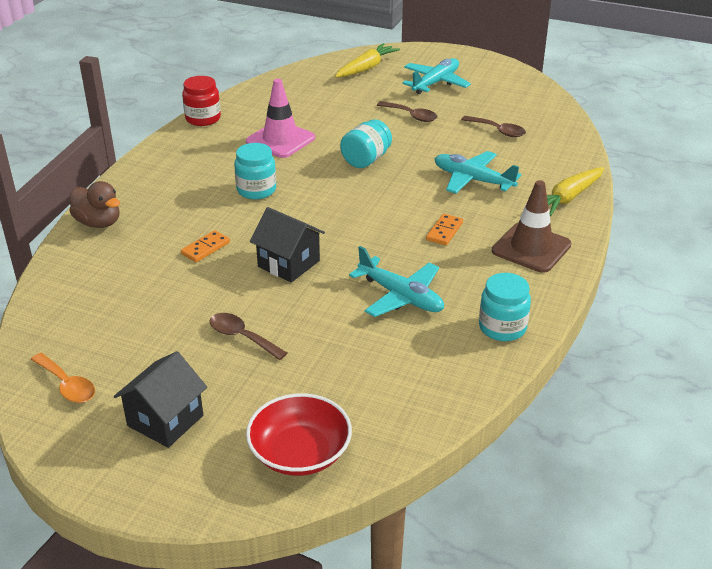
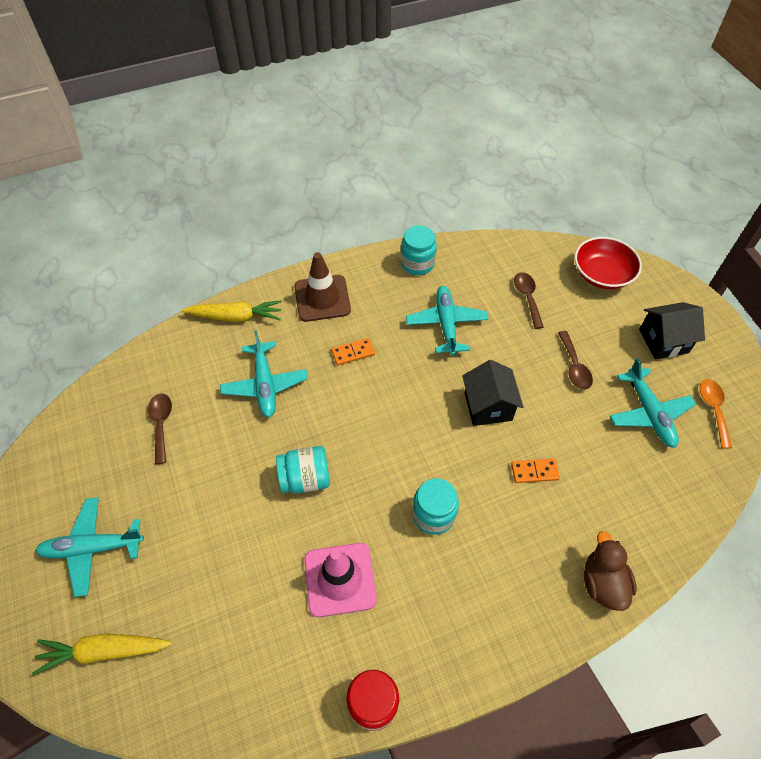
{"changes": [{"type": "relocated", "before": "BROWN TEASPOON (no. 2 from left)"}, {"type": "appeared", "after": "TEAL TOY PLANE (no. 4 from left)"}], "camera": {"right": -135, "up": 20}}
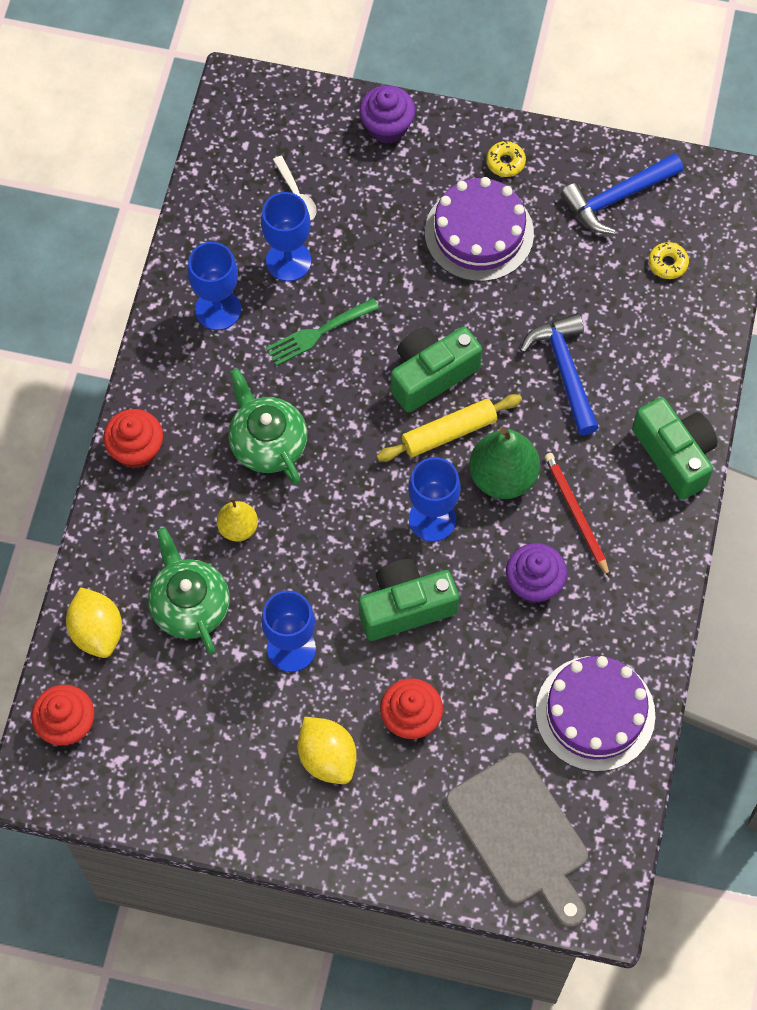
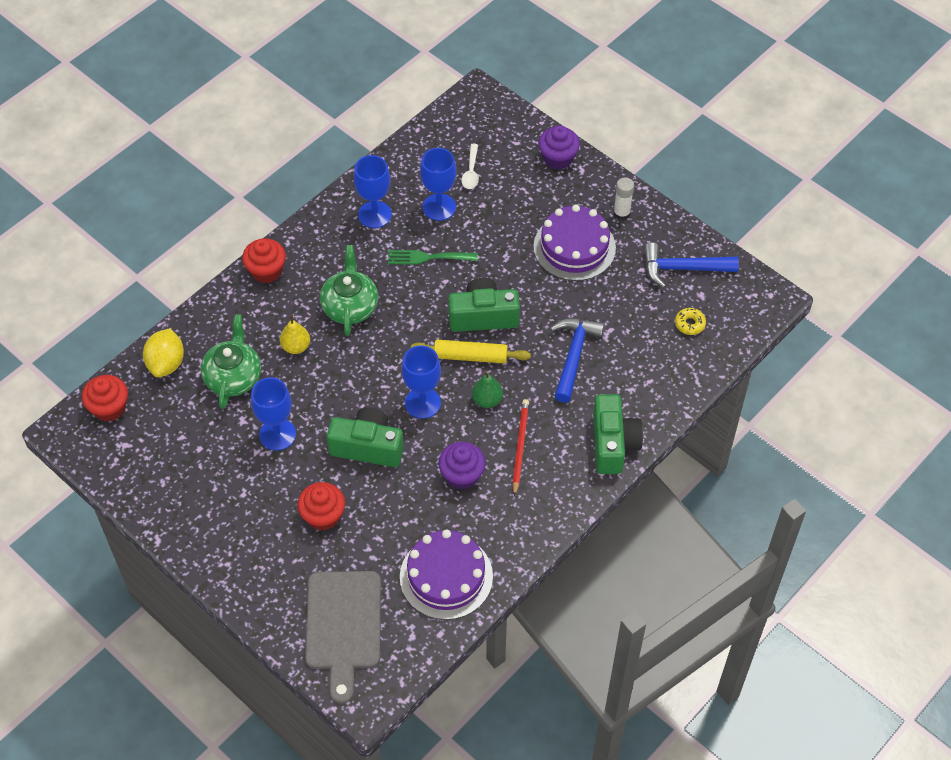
{"changes": [{"type": "exchanged", "before": "YELLOW DONUT (no. 1 from left)", "after": "SNOW-WHITE GLUE"}, {"type": "size", "before": "EMERALD TOY PEAR", "scale": 0.58}, {"type": "missing", "before": "YELLOW TOY LEMON (no. 2 from left)"}], "camera": {"right": 30, "up": -10}}
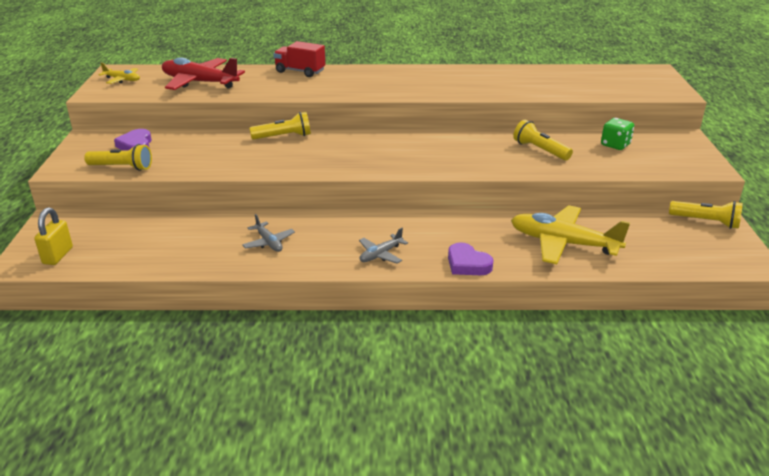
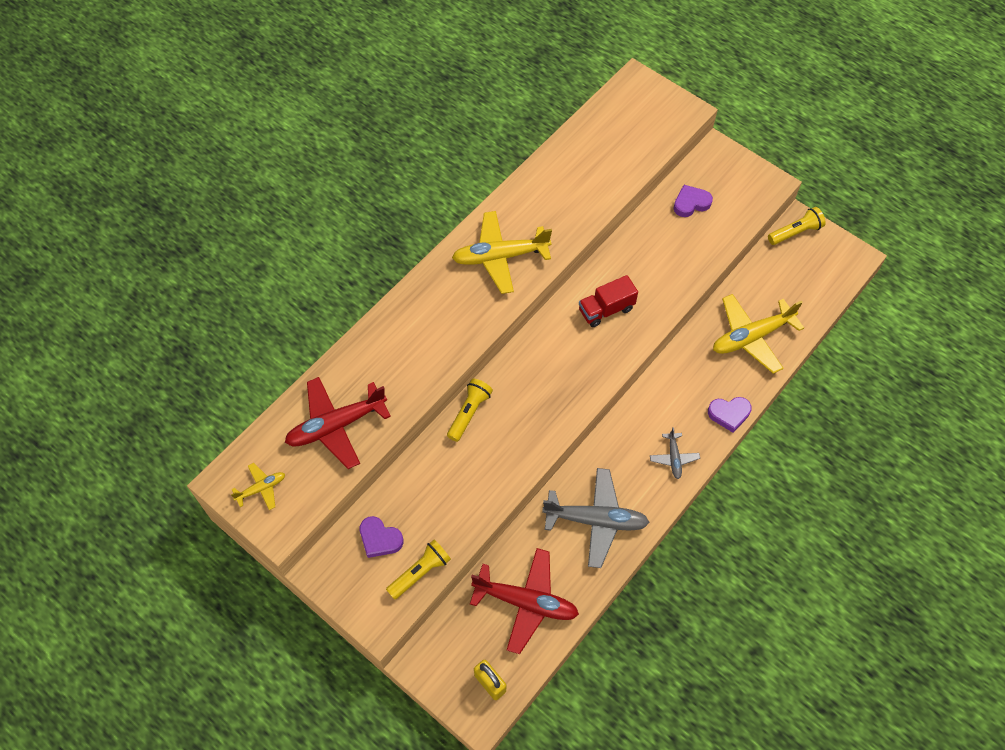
{"changes": [{"type": "relocated", "before": "SCARLET TOY TRUCK"}, {"type": "exchanged", "before": "EMERALD DIE", "after": "VIOLET HEART SHAPE (no. 2 from left)"}, {"type": "missing", "before": "YELLOW FLASHLIGHT (no. 3 from left)"}, {"type": "size", "before": "GREY TOY PLANE (no. 1 from left)", "scale": 2.02}, {"type": "appeared", "after": "YELLOW TOY PLANE (no. 2 from left)"}, {"type": "appeared", "after": "SCARLET TOY PLANE (no. 2 from left)"}], "camera": {"right": -50, "up": 30}}
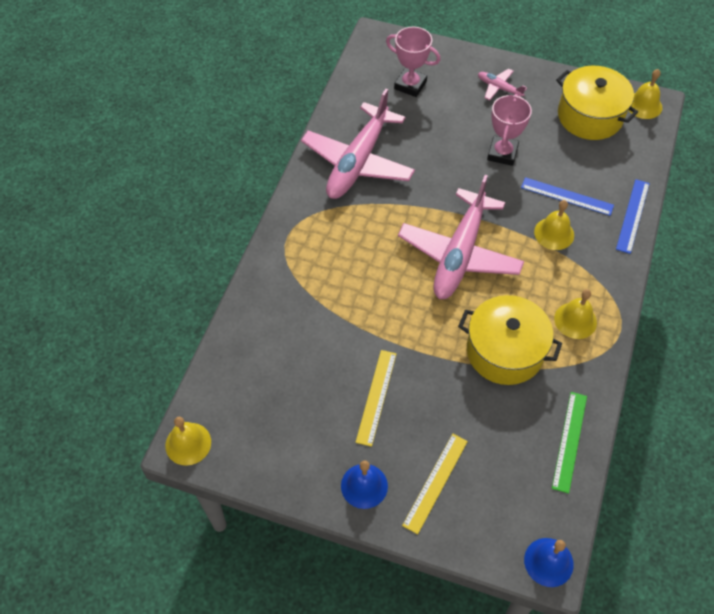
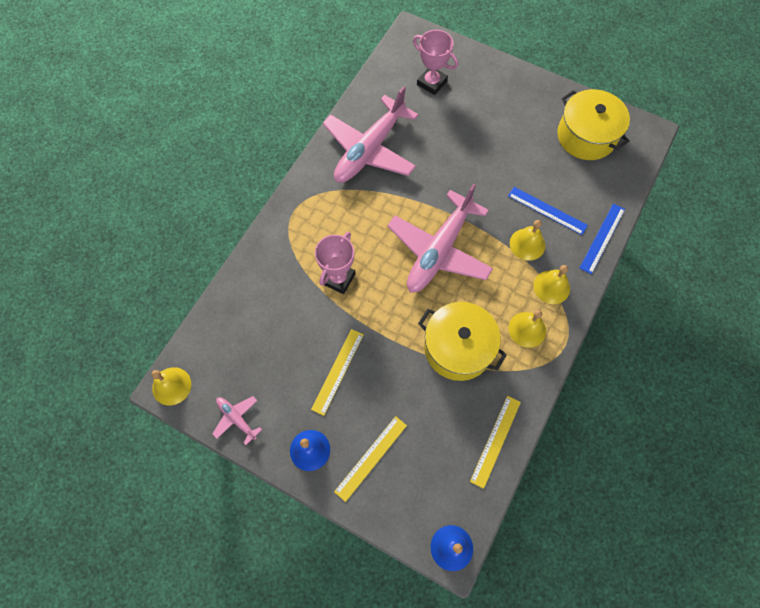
{"changes": [{"type": "relocated", "before": "ROSY TOY PLANE (no. 3 from left in the first image)", "after": "ROSY TOY PLANE (no. 1 from left)"}, {"type": "relocated", "before": "YELLOW SCHOOL BELL (no. 4 from left)"}, {"type": "relocated", "before": "ROSY AWARD CUP (no. 2 from left in the first image)", "after": "ROSY AWARD CUP (no. 1 from left)"}, {"type": "colour", "before": "EMERALD RULER", "after": "YELLOW RULER (no. 3 from left)"}], "camera": {"right": 10, "up": 10}}
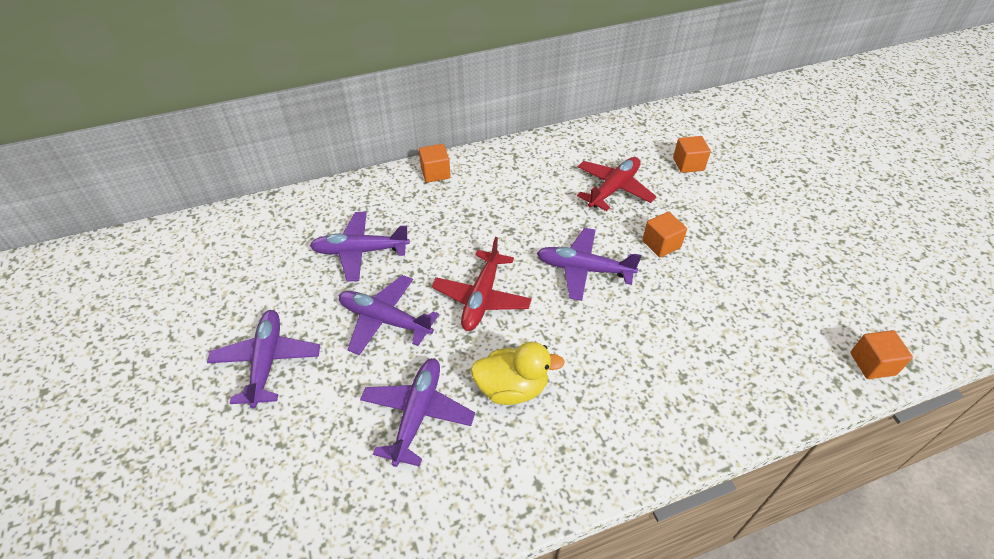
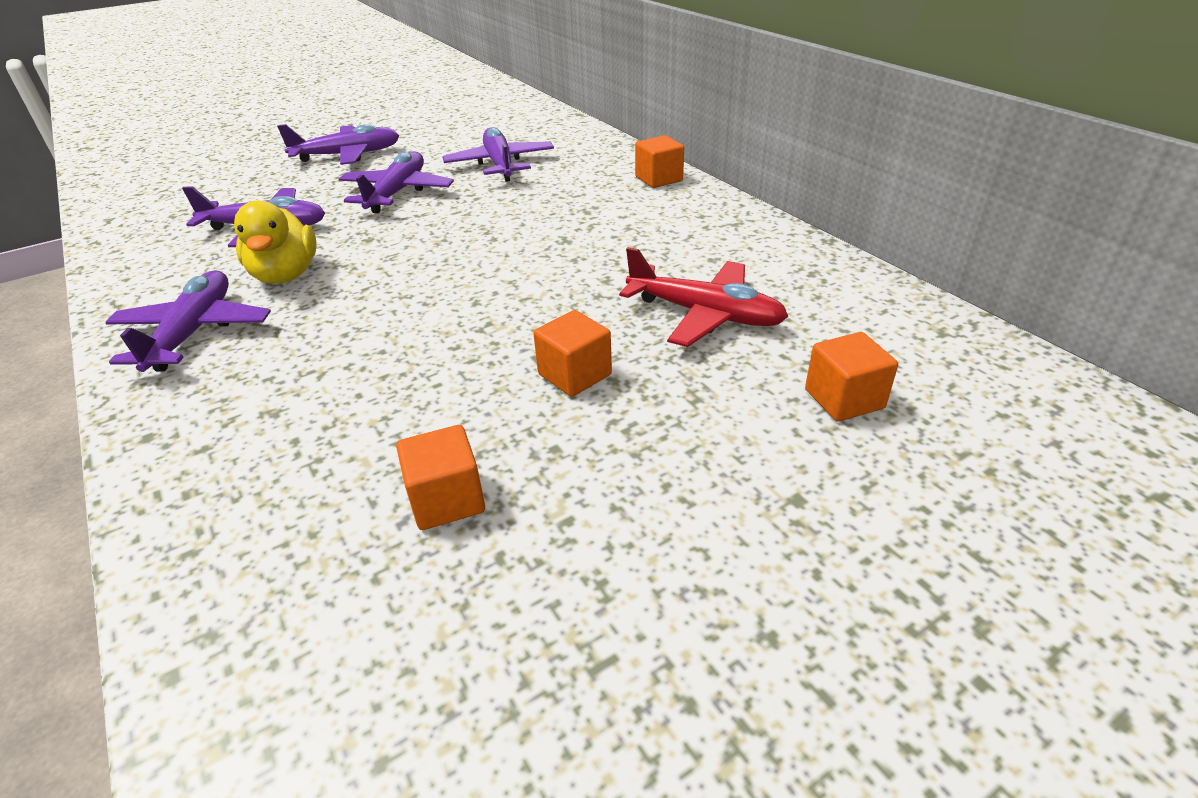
{"changes": [{"type": "relocated", "before": "VIOLET TOY PLANE (no. 5 from left in the first image)", "after": "VIOLET TOY PLANE (no. 1 from left)"}, {"type": "missing", "before": "SCARLET TOY PLANE (no. 1 from left)"}, {"type": "relocated", "before": "ORANGE SOLID CUBE (no. 4 from left in the first image)", "after": "ORANGE SOLID CUBE (no. 1 from left)"}], "camera": {"right": 80, "up": -10}}
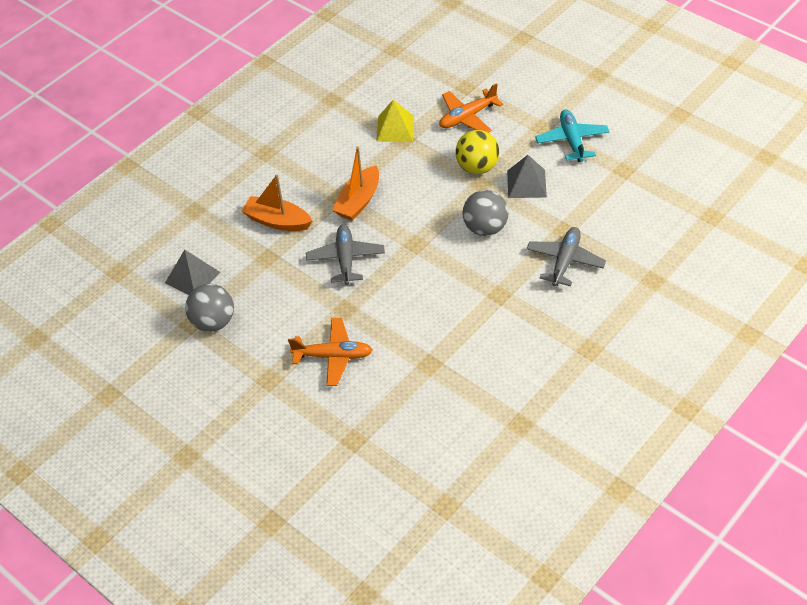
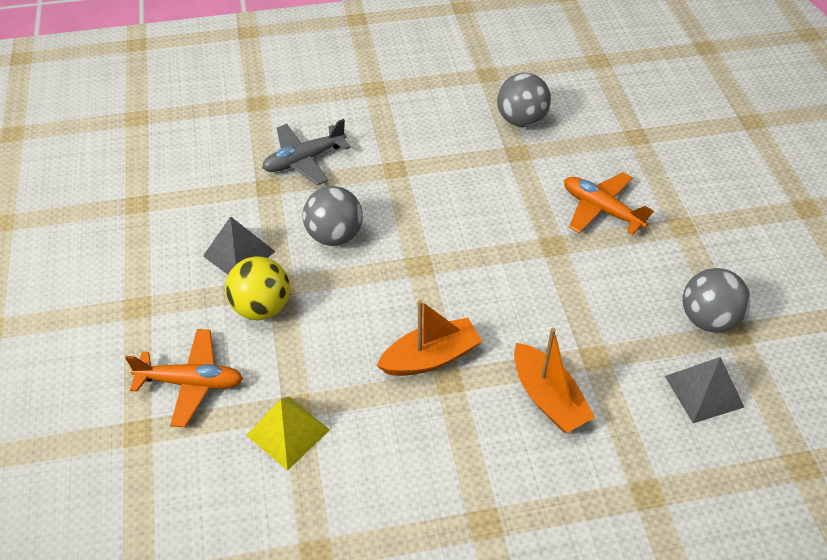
{"changes": [{"type": "missing", "before": "TEAL TOY PLANE"}, {"type": "missing", "before": "GREY TOY PLANE (no. 1 from left)"}, {"type": "appeared", "after": "GREY BALL (no. 2 from left)"}], "camera": {"right": -145, "up": 0}}
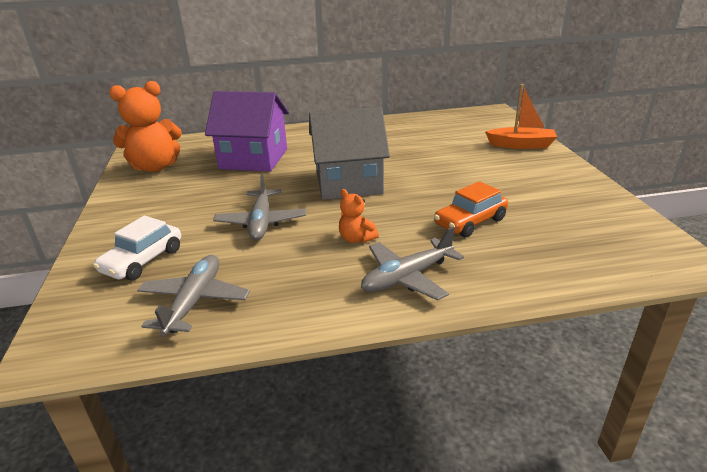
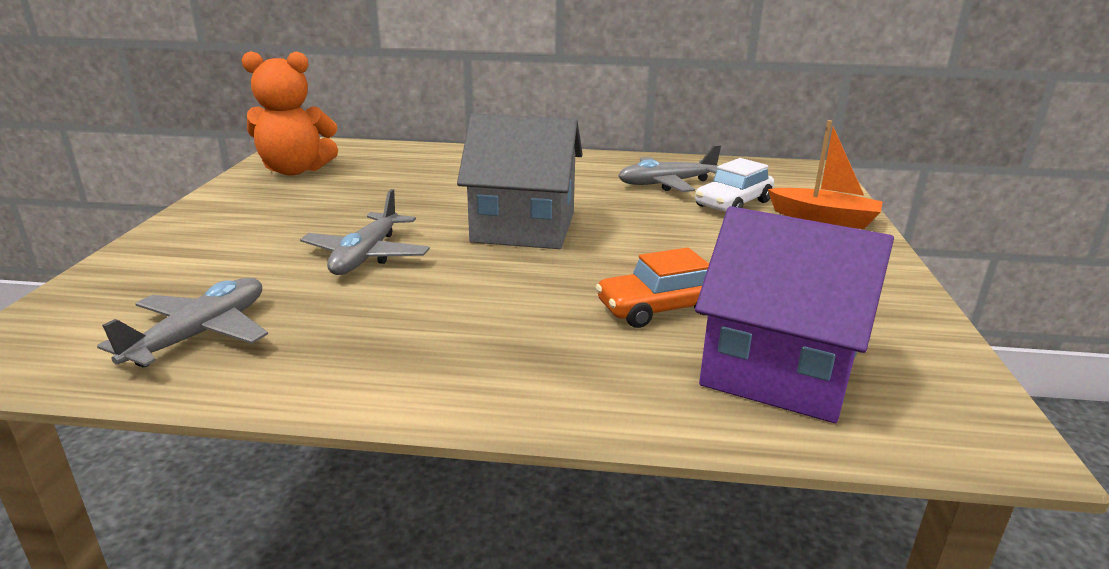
{"changes": [{"type": "relocated", "before": "VIOLET HOUSE"}, {"type": "missing", "before": "ORANGE STUFFED BEAR (no. 2 from left)"}, {"type": "relocated", "before": "SNOW-WHITE CAR"}, {"type": "relocated", "before": "GREY TOY PLANE (no. 3 from left)"}], "camera": {"right": 15, "up": -5}}
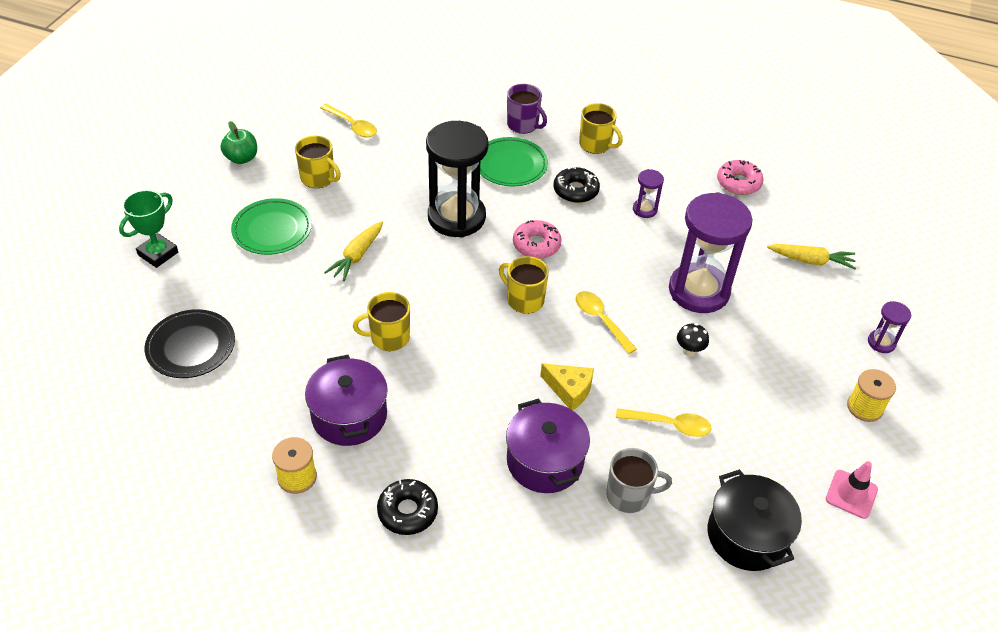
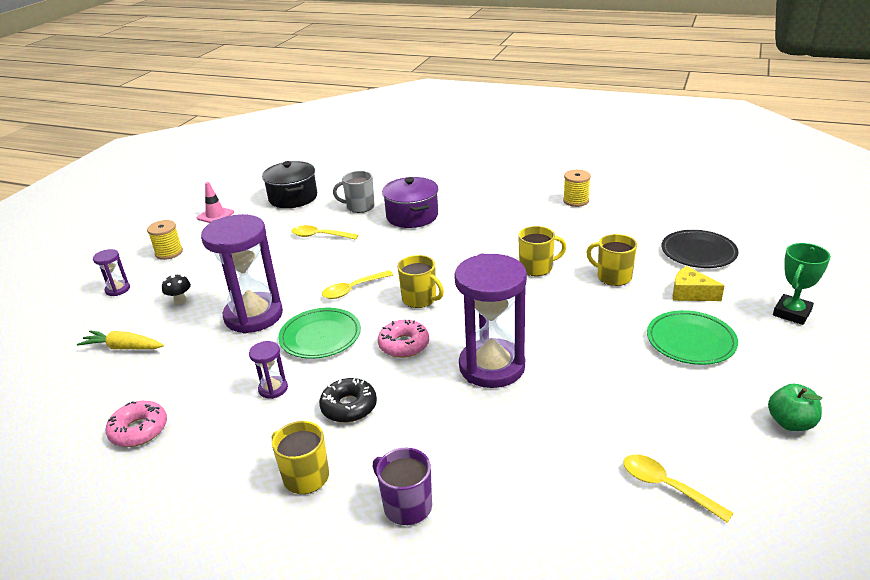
{"changes": [{"type": "colour", "before": "BLACK SAND TIMER", "after": "VIOLET SAND TIMER (no. 4 from left)"}, {"type": "relocated", "before": "YELLOW MUG (no. 1 from left in the first image)", "after": "YELLOW MUG (no. 4 from left)"}, {"type": "relocated", "before": "EMERALD FLAT DISH (no. 2 from left in the first image)", "after": "EMERALD FLAT DISH (no. 1 from left)"}, {"type": "missing", "before": "YELLOW ROOT VEGETABLE (no. 1 from left)"}, {"type": "spun", "before": "YELLOW TEASPOON (no. 2 from left)", "turn": 90}, {"type": "relocated", "before": "BLACK TOADSTOOL"}, {"type": "missing", "before": "VIOLET STOCKPOT (no. 1 from left)"}, {"type": "relocated", "before": "YELLOW CHEESE WEDGE"}, {"type": "missing", "before": "BLACK DONUT (no. 1 from left)"}], "camera": {"right": -175, "up": -15}}
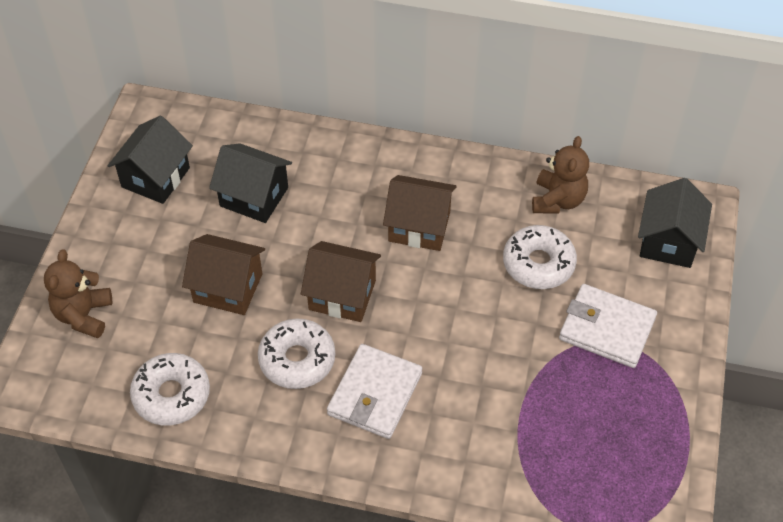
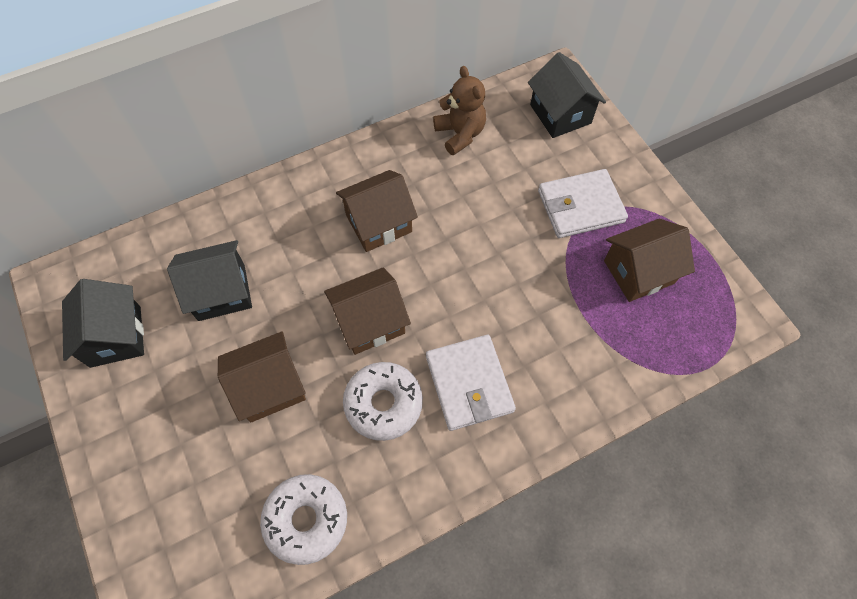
{"changes": [{"type": "missing", "before": "SNOW-WHITE DONUT (no. 3 from left)"}, {"type": "missing", "before": "BROWN STUFFED BEAR (no. 1 from left)"}, {"type": "appeared", "after": "BROWN HOUSE (no. 4 from left)"}], "camera": {"right": -40, "up": 10}}
